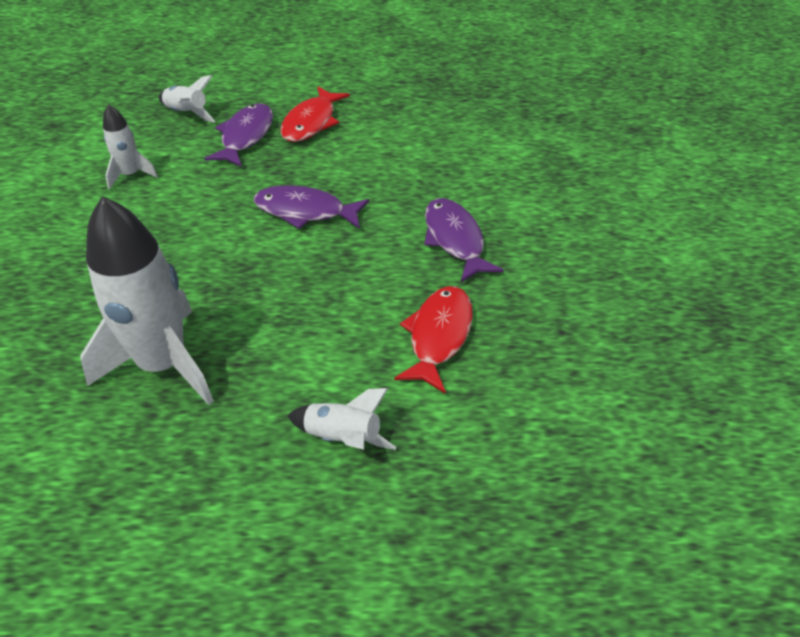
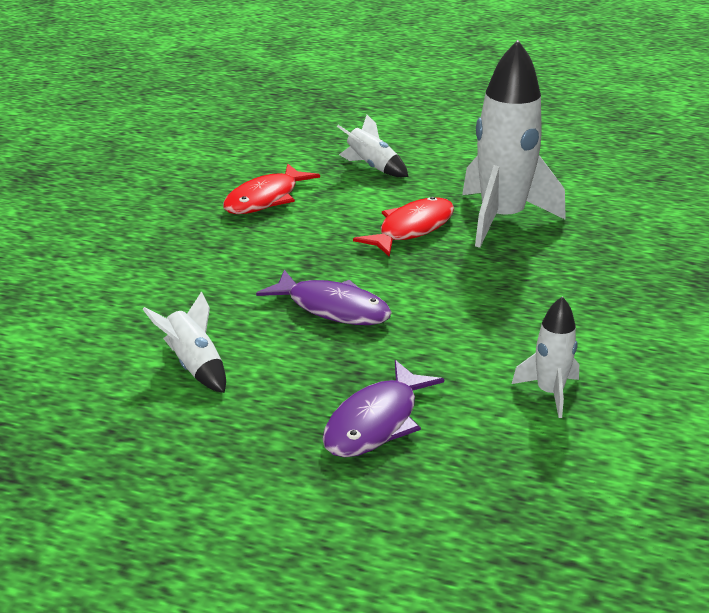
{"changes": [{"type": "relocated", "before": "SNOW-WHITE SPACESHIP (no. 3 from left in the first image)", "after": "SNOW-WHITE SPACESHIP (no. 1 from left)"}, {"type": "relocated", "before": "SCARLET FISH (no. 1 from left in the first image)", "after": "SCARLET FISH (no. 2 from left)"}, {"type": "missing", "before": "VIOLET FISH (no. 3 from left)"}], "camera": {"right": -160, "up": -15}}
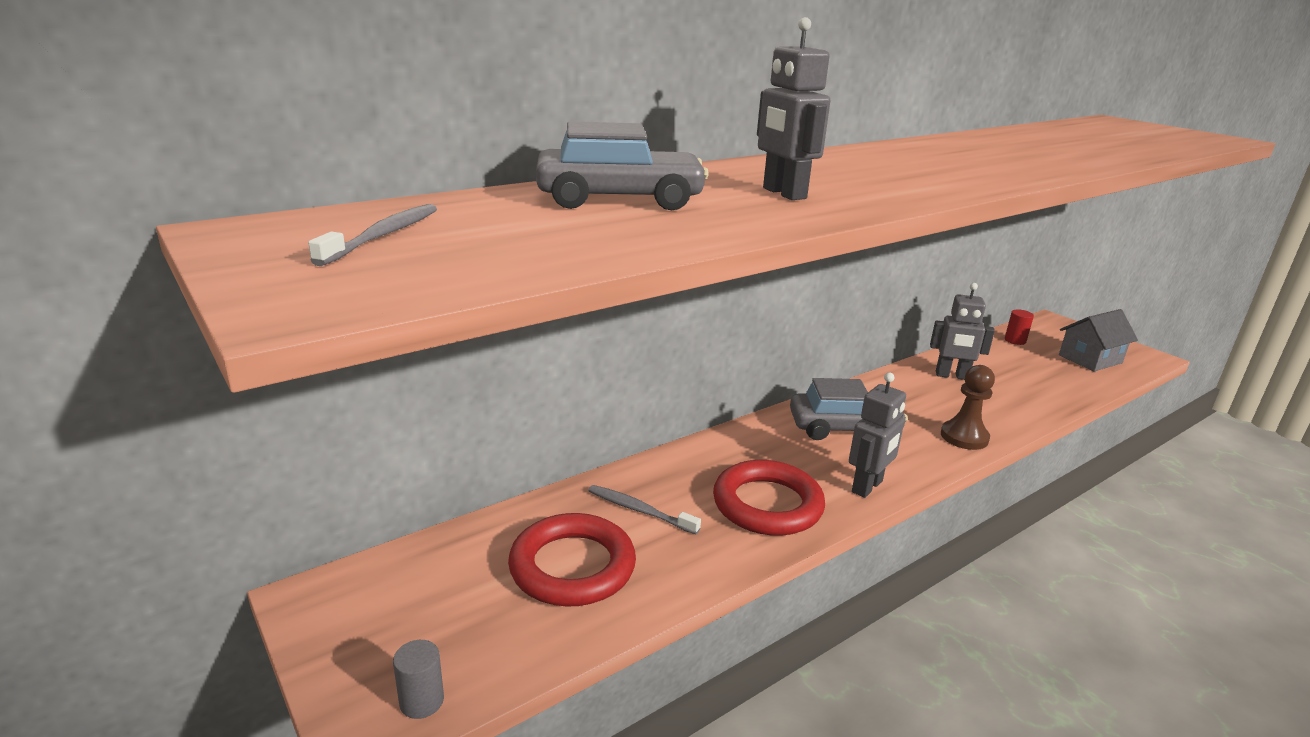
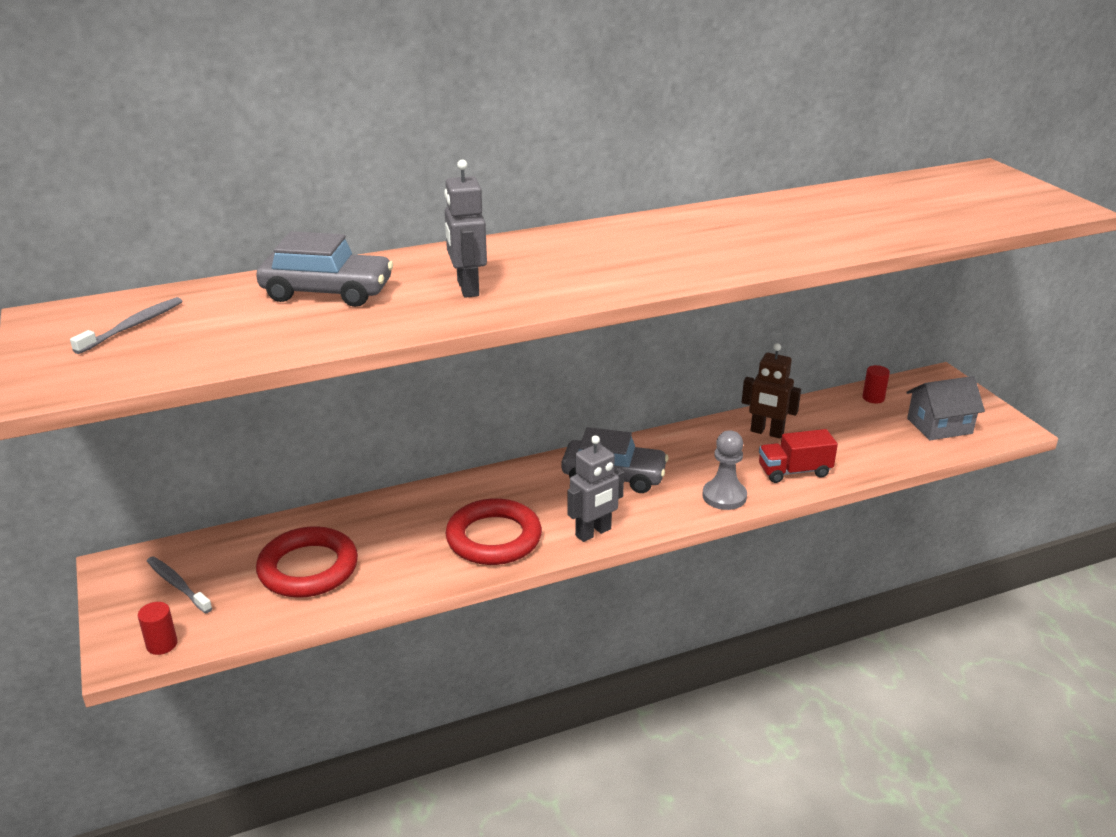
{"changes": [{"type": "colour", "before": "GREY TOY ROBOT (no. 3 from left)", "after": "BROWN TOY ROBOT"}, {"type": "colour", "before": "BROWN PAWN", "after": "GREY PAWN"}, {"type": "relocated", "before": "GREY TOOTHBRUSH (no. 2 from left)"}, {"type": "colour", "before": "GREY CYLINDER SHAPE", "after": "SCARLET CYLINDER SHAPE (no. 1 from left)"}, {"type": "appeared", "after": "SCARLET TOY TRUCK"}], "camera": {"right": 15, "up": 5}}
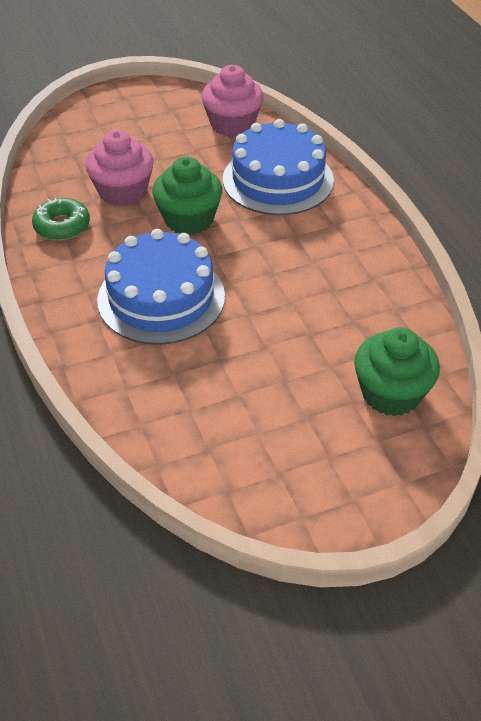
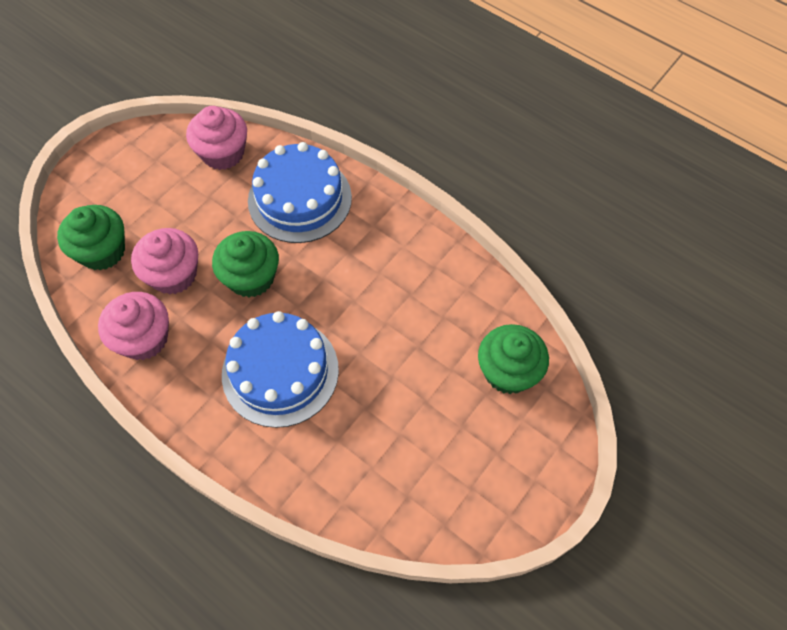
{"changes": [{"type": "exchanged", "before": "EMERALD DONUT", "after": "ROSY MUFFIN (no. 1 from left)"}, {"type": "appeared", "after": "EMERALD MUFFIN (no. 1 from left)"}], "camera": {"right": -30, "up": 15}}
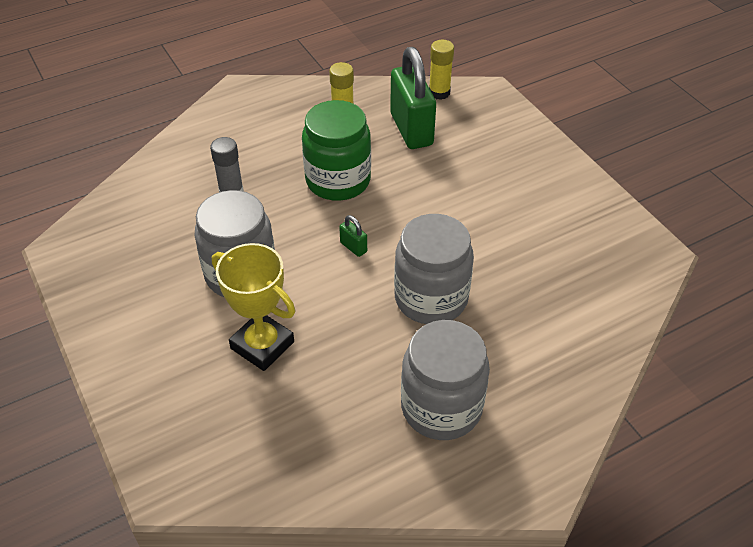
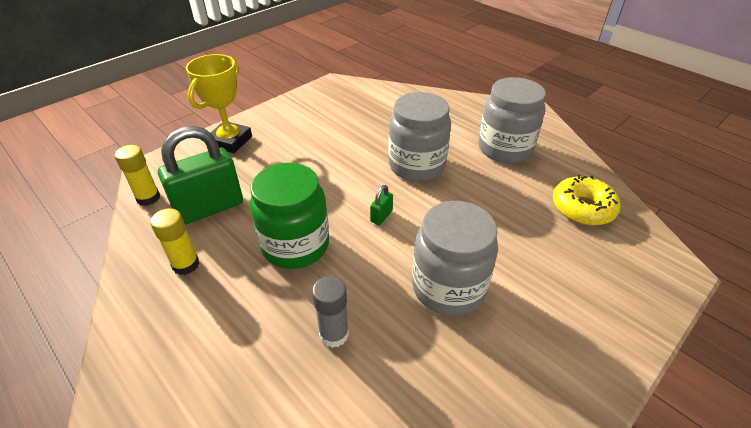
{"changes": [{"type": "relocated", "before": "YELLOW AWARD CUP"}, {"type": "appeared", "after": "YELLOW DONUT"}], "camera": {"right": -105, "up": -5}}
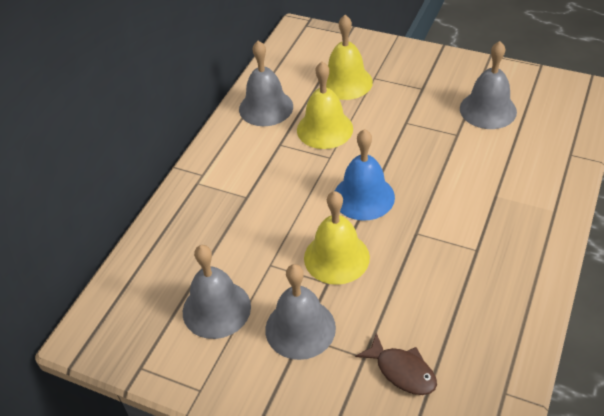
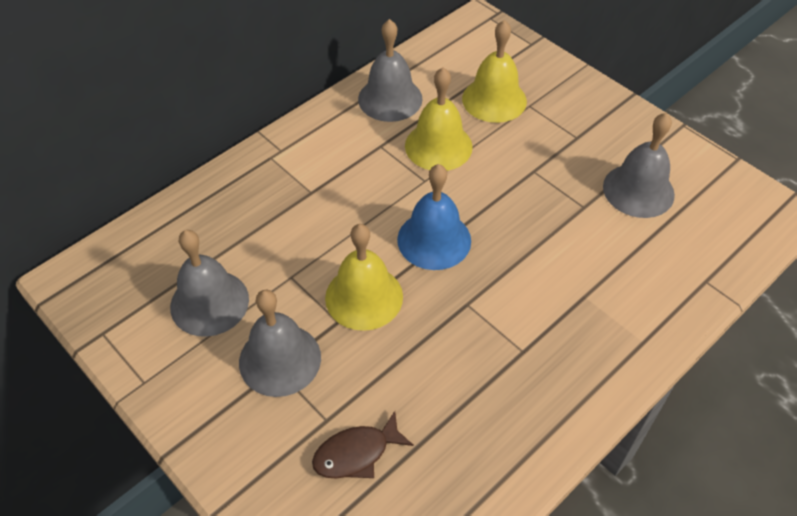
{"changes": [{"type": "spun", "before": "BROWN FISH", "turn": 90}], "camera": {"right": 20, "up": 5}}
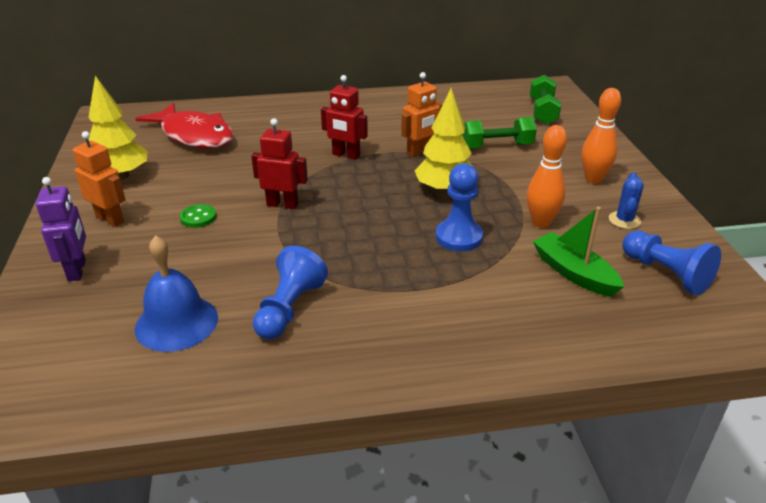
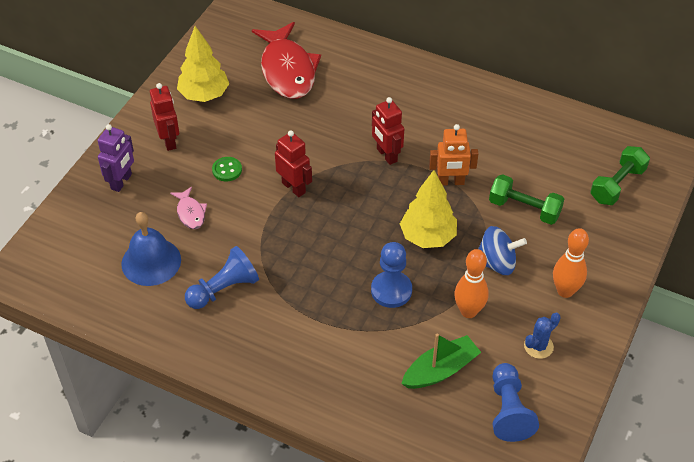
{"changes": [{"type": "colour", "before": "ORANGE TOY ROBOT (no. 1 from left)", "after": "SCARLET TOY ROBOT (no. 1 from left)"}, {"type": "spun", "before": "EMERALD SAILBOAT", "turn": 60}, {"type": "appeared", "after": "ROSY FISH"}, {"type": "appeared", "after": "COBALT TOY TOP"}], "camera": {"right": 35, "up": 15}}
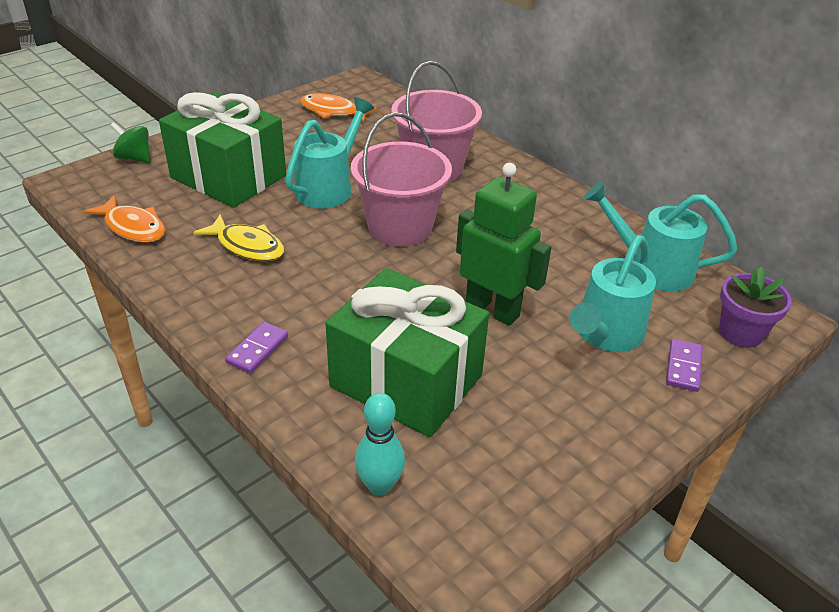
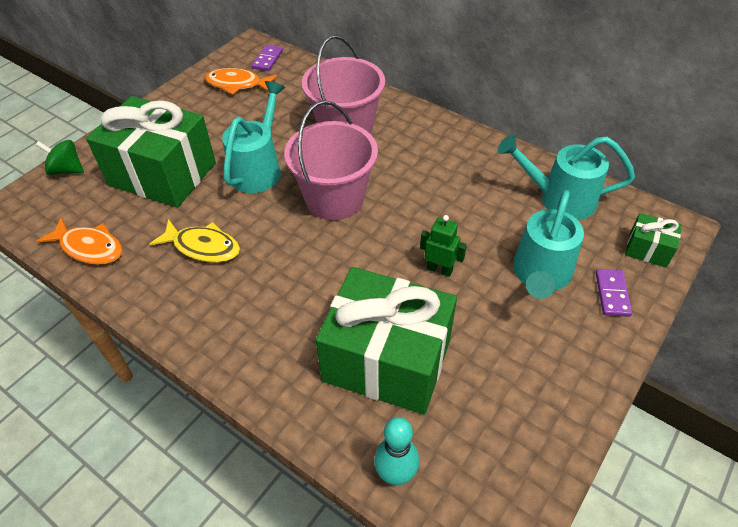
{"changes": [{"type": "size", "before": "EMERALD TOY ROBOT", "scale": 0.53}, {"type": "exchanged", "before": "VIOLET POTTED PLANT", "after": "EMERALD PRESENT (no. 3 from left)"}, {"type": "relocated", "before": "VIOLET DOMINO PIECE (no. 1 from left)"}], "camera": {"right": -10, "up": 10}}
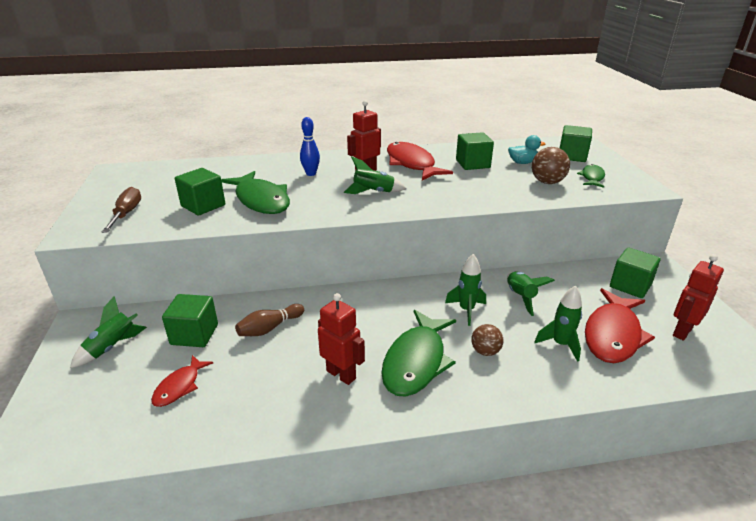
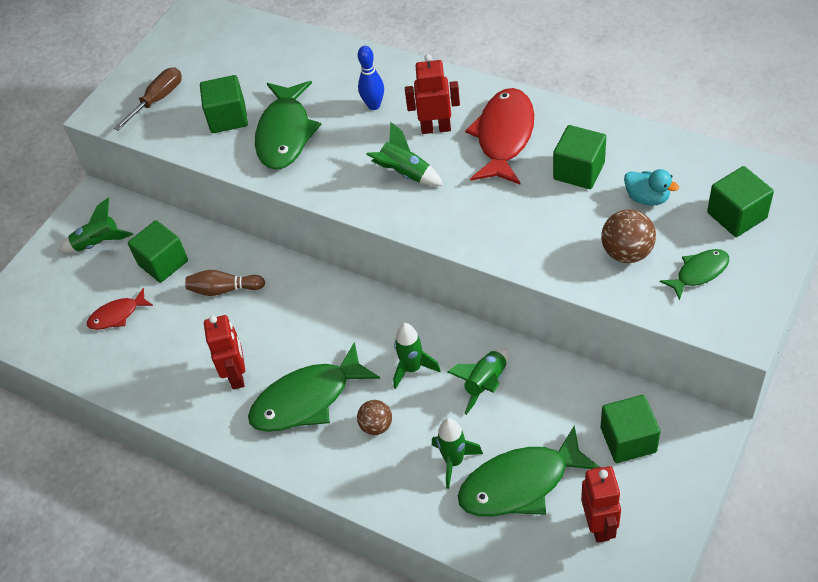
{"changes": [{"type": "spun", "before": "SCARLET TOY ROBOT (no. 3 from left)", "turn": 90}, {"type": "colour", "before": "SCARLET FISH (no. 3 from left)", "after": "EMERALD FISH (no. 3 from left)"}], "camera": {"right": 45, "up": 20}}
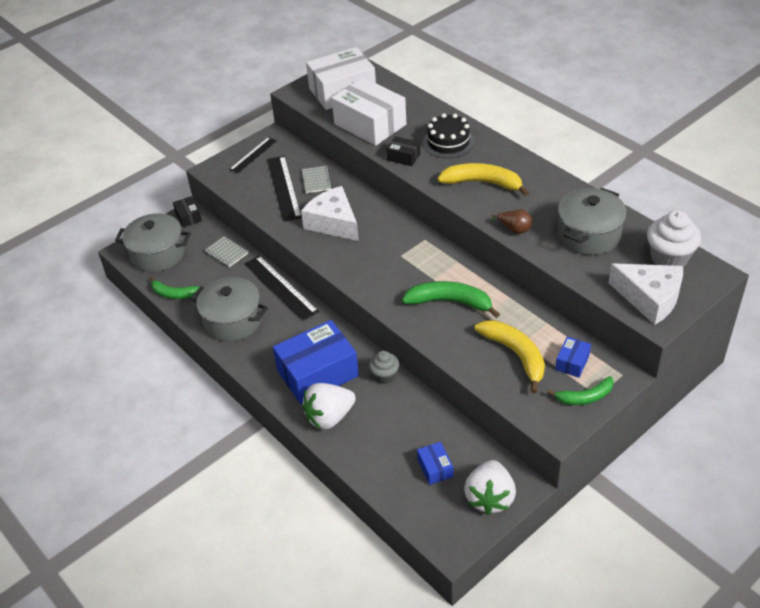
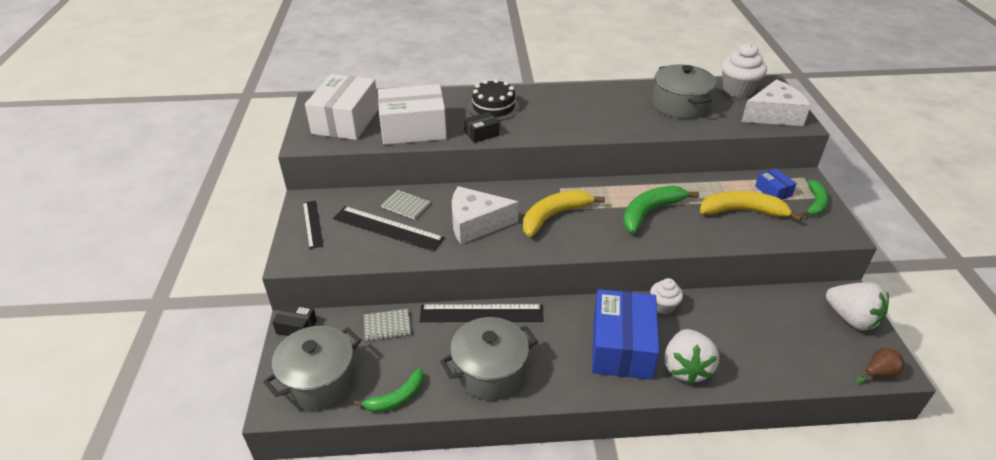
{"changes": [{"type": "relocated", "before": "YELLOW BANANA FRUIT (no. 1 from left)"}, {"type": "relocated", "before": "BROWN TOY PEAR"}, {"type": "colour", "before": "GREY MUFFIN", "after": "SNOW-WHITE MUFFIN (no. 1 from left)"}, {"type": "missing", "before": "COBALT PACKAGE (no. 2 from left)"}], "camera": {"right": -55, "up": -5}}
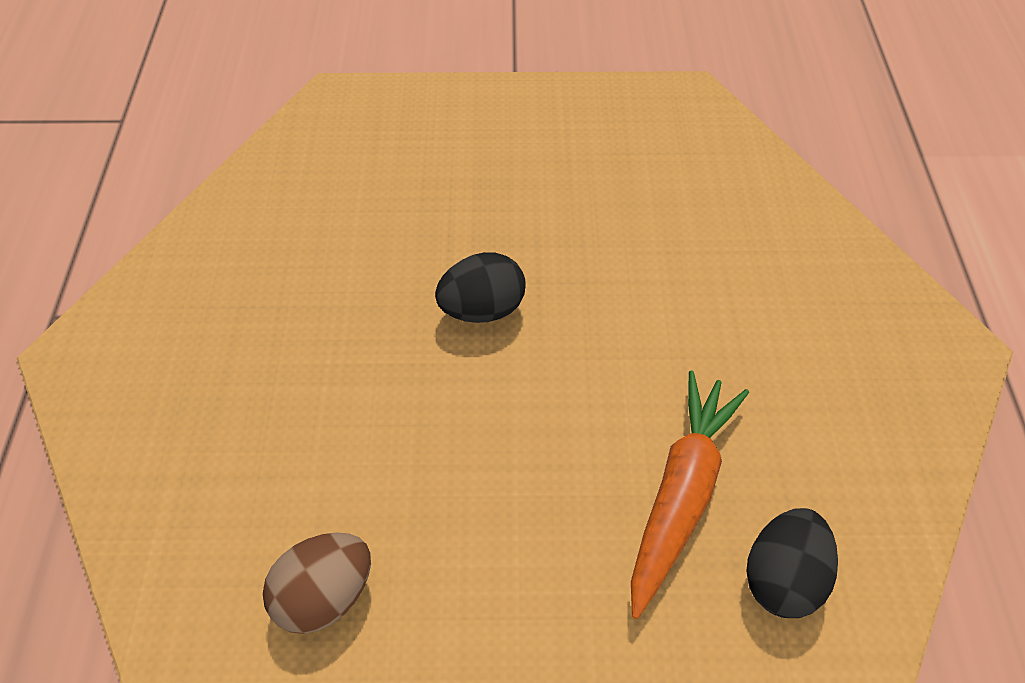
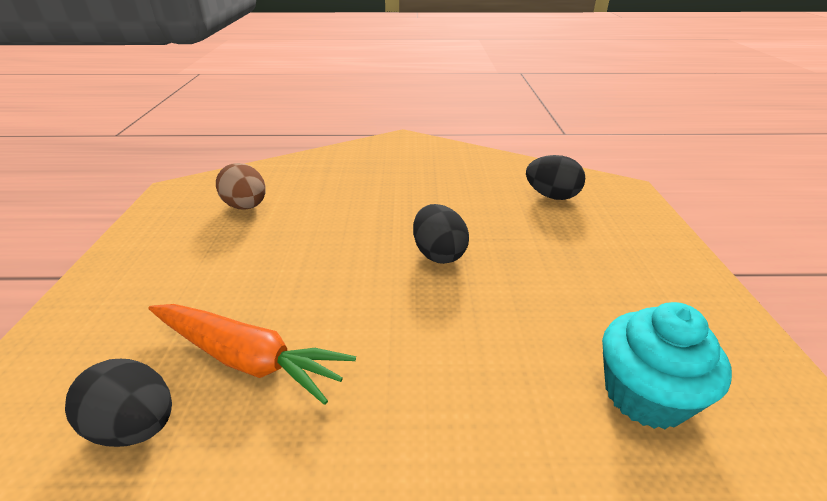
{"changes": [{"type": "appeared", "after": "BLACK EGG SHAPE (no. 3 from left)"}, {"type": "appeared", "after": "TEAL MUFFIN"}], "camera": {"right": 90, "up": -20}}
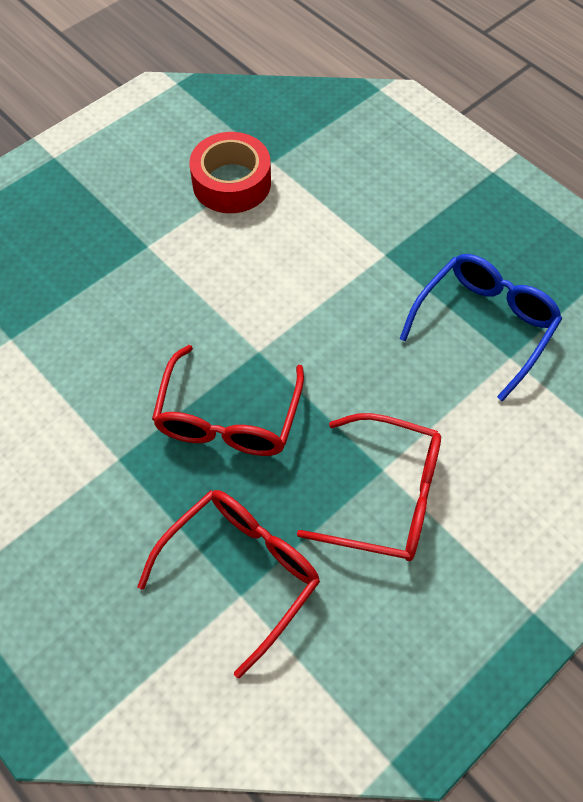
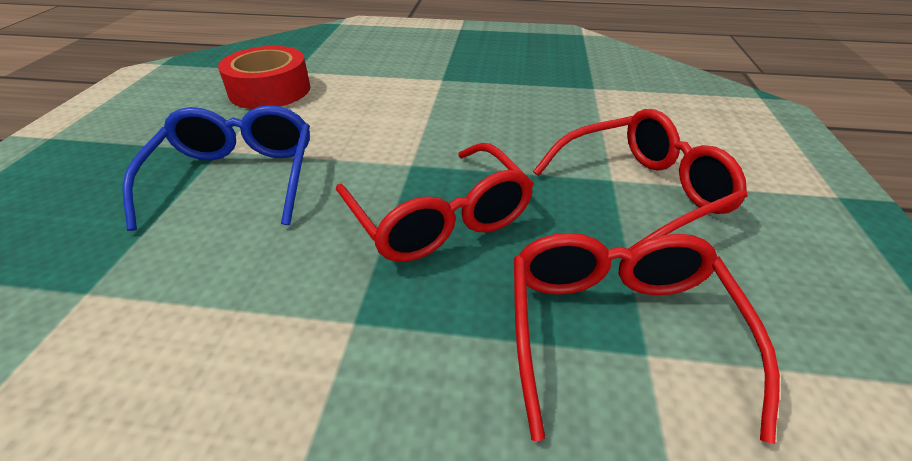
{"changes": [{"type": "relocated", "before": "COBALT GLASSES"}], "camera": {"right": -40, "up": -20}}
